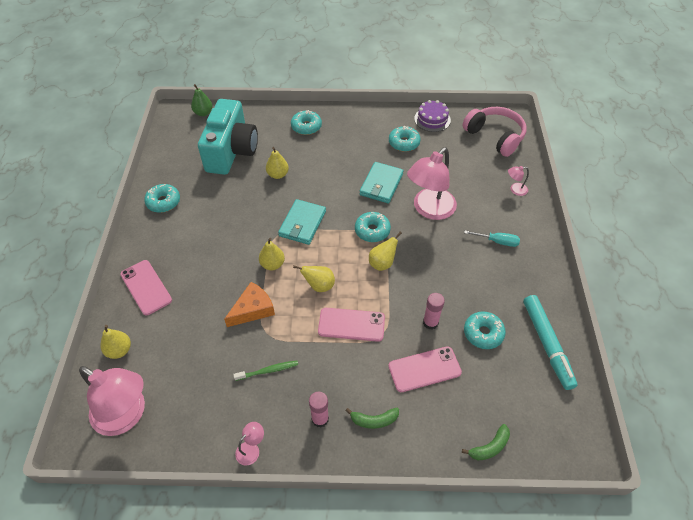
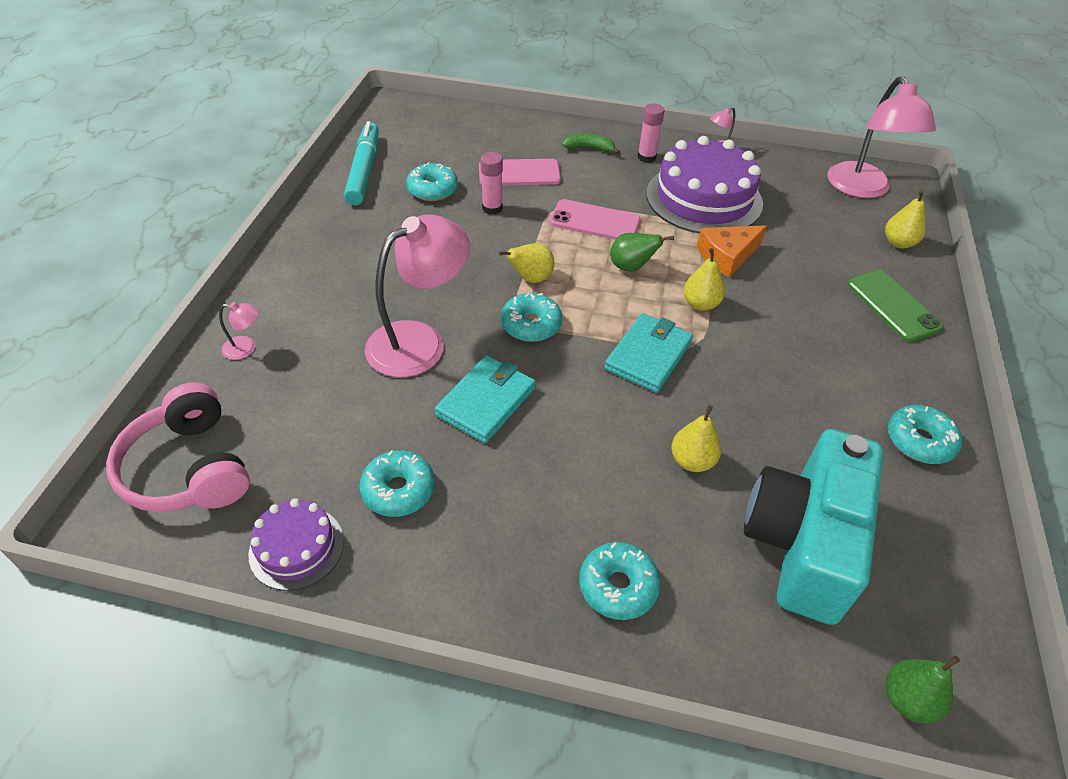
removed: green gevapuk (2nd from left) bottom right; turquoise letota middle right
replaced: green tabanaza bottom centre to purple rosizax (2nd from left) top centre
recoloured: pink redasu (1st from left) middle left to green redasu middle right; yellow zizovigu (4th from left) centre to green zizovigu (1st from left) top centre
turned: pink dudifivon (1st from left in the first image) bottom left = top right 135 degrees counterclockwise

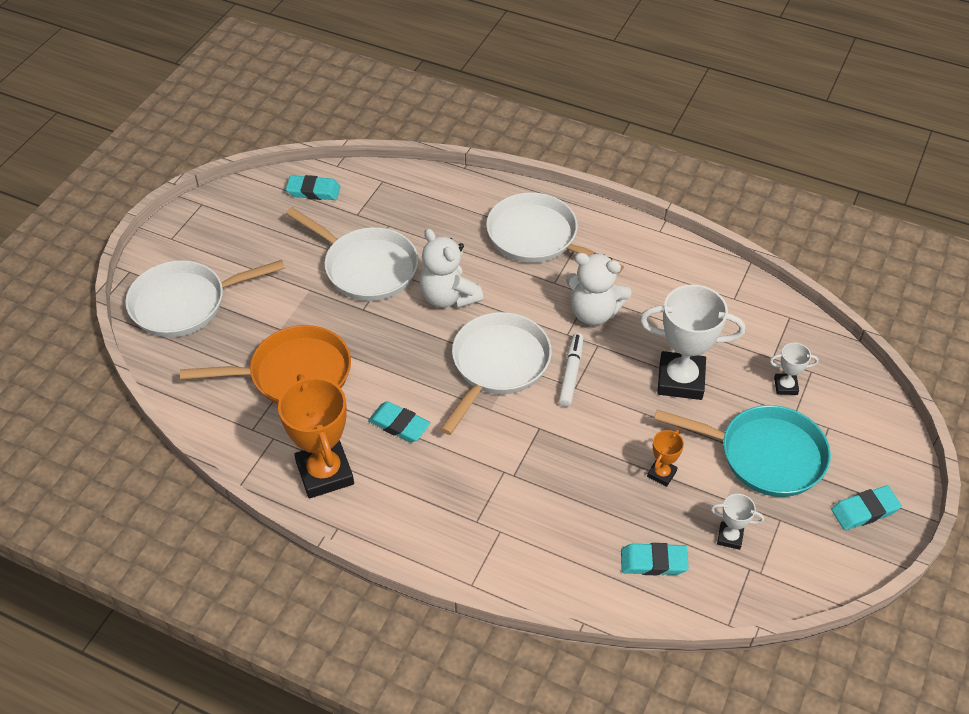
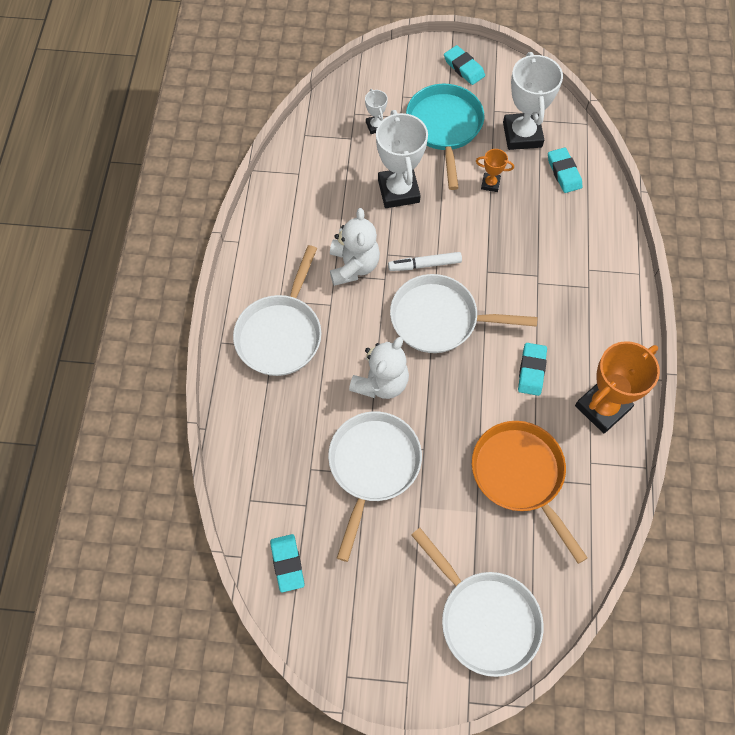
resized: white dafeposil (2nd from left in the first image) bottom right = top right x2.11

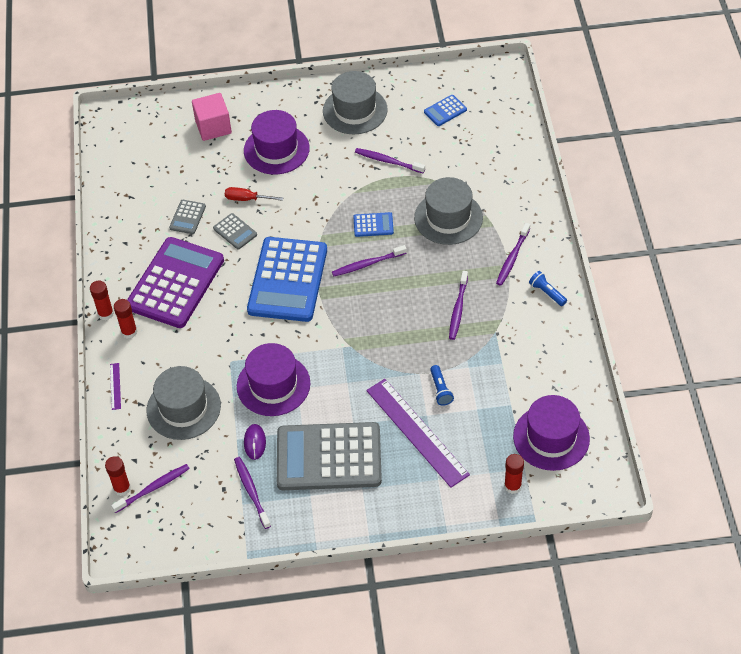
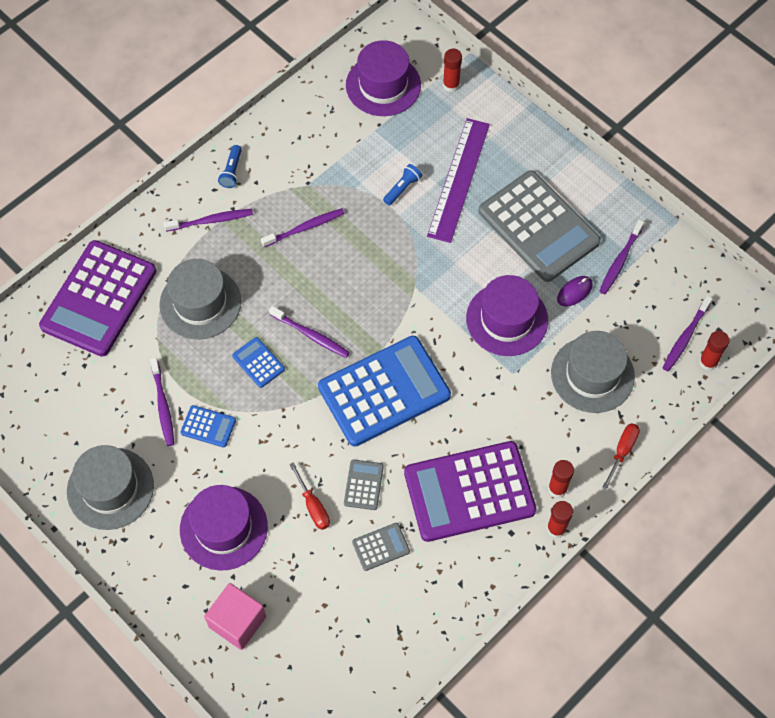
added: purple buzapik (1st from left) middle left
moved: blue buzapik (3rd from left in the first image) top centre to blue buzapik (1st from left) middle left
replaced: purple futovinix (1st from left) middle left to red letota (2nd from left) middle right
turned: purple tabanaza (1st from left in the first image) bottom left = middle right 75 degrees counterclockwise

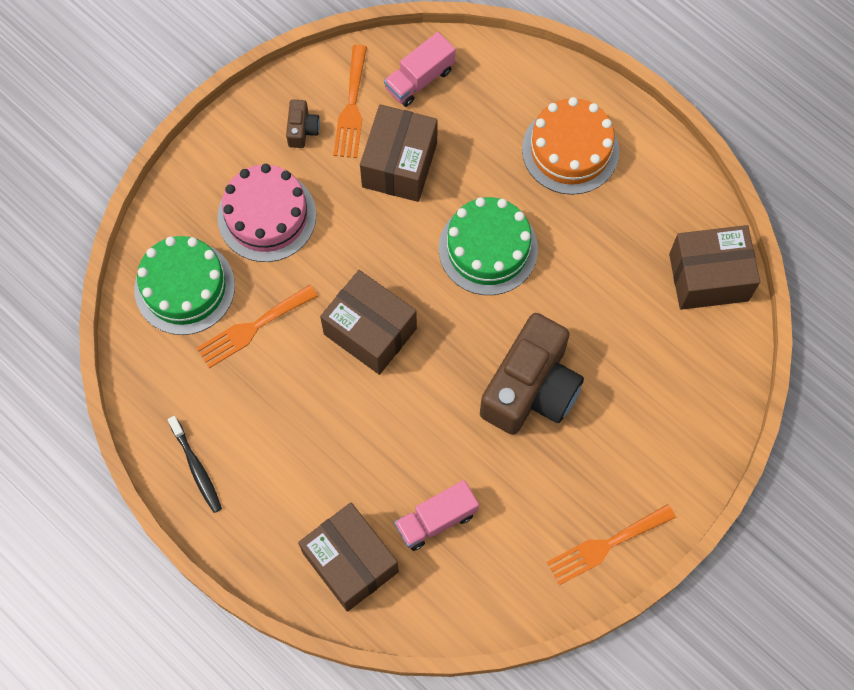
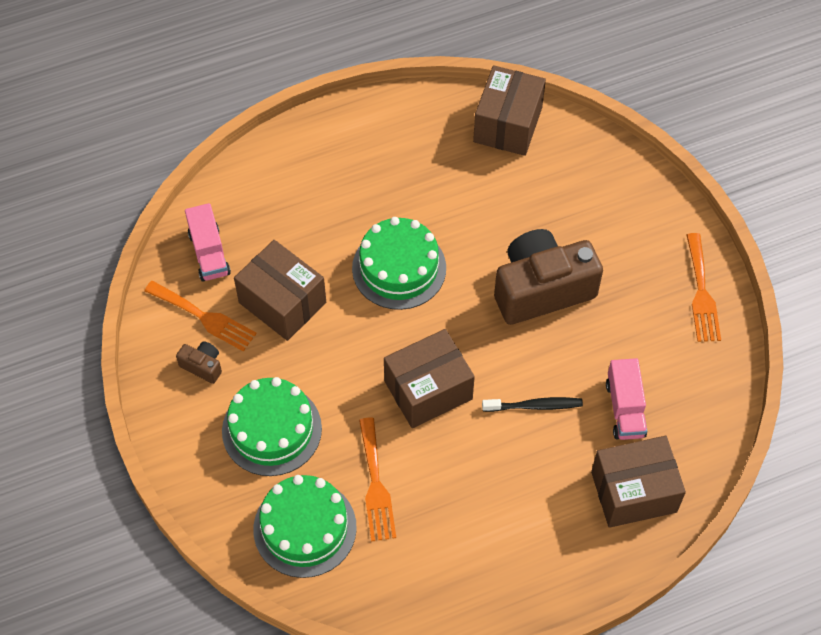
removed: orange rosizax top right
moved: black tabanaza bottom left to centre
recoloured: pink rosizax top left to green rosizax (1st from left) bottom left
turned: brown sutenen (2nd from left) centre = middle right 75 degrees counterclockwise

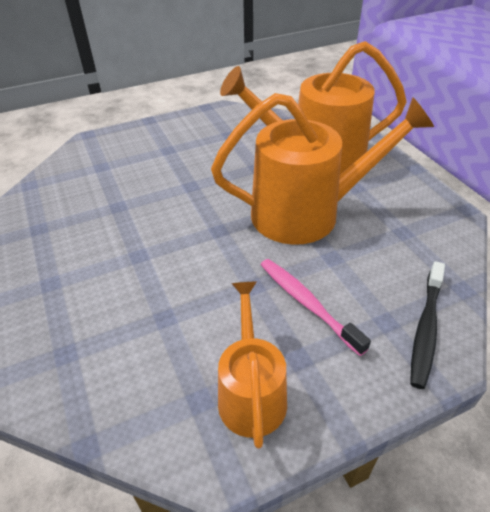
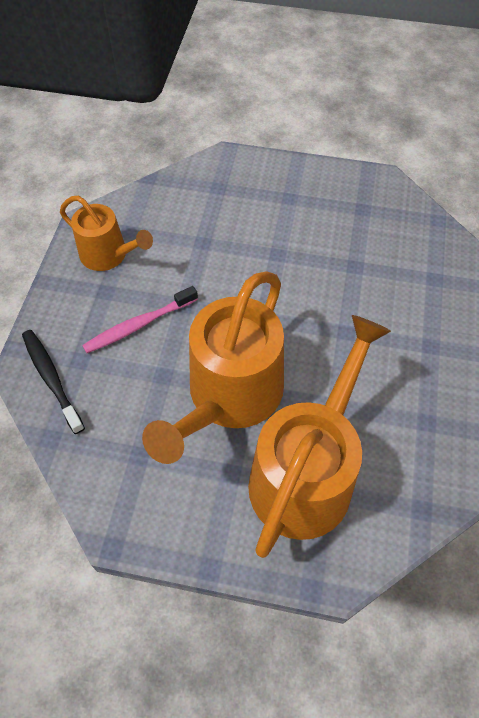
turned: pink tabanaza centre = middle left 150 degrees clockwise

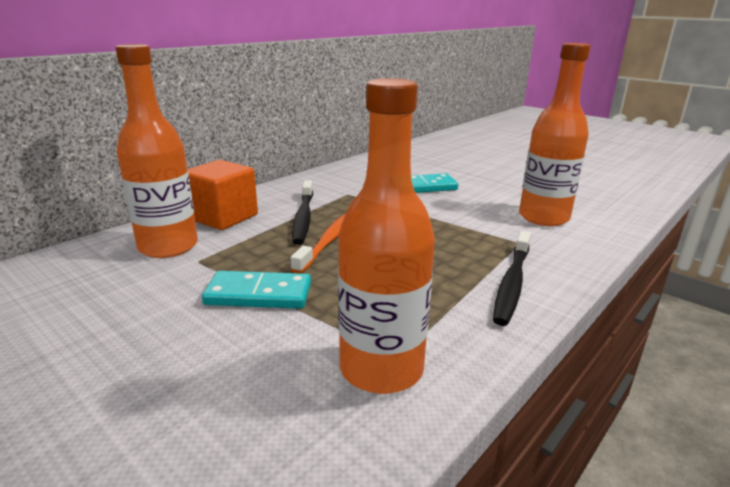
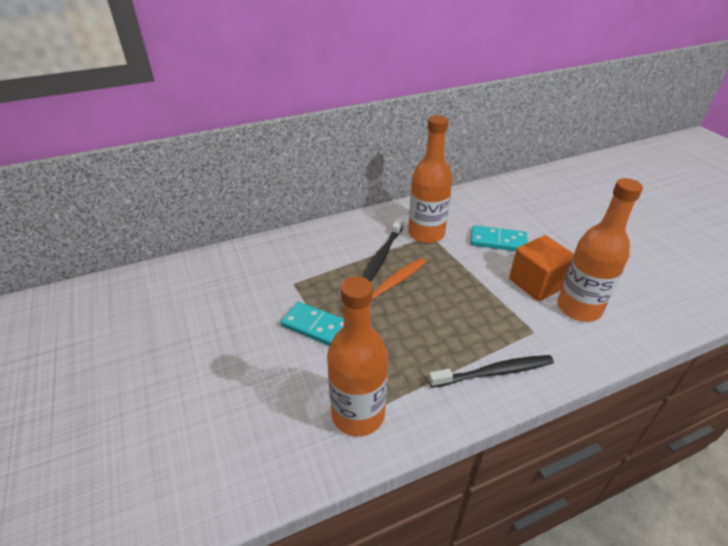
moved: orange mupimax (1st from left in the first image) top left to orange mupimax (2nd from left) top centre; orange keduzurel middle left to middle right
turned: black tabanaza (2nd from left) middle right = bottom right 150 degrees counterclockwise

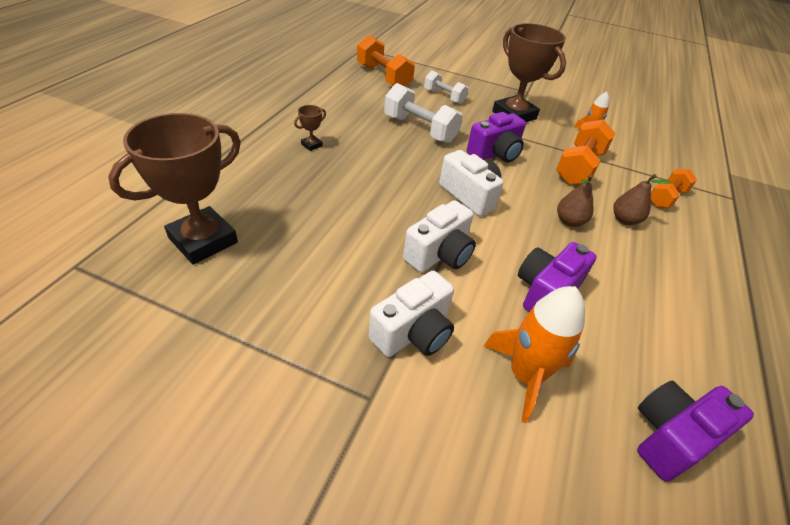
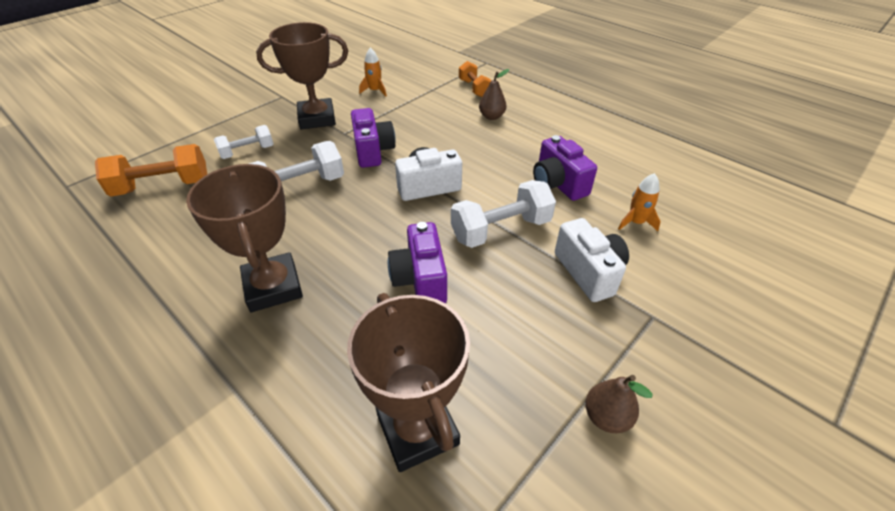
removed: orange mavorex (2nd from left) top right
moved: brown zizovigu (1st from left in the first image) middle right to brown zizovigu (2nd from left) bottom right; purple sutenen (3rd from left in the first image) bottom right to purple sutenen (2nd from left) centre
replaced: white sutenen (2nd from left) centre to white mavorex (3rd from left) centre
resized: brown dafeposil (2nd from left in the first image) top centre = middle left x2.46; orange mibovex (1st from left in the first image) bottom right = middle right x0.59

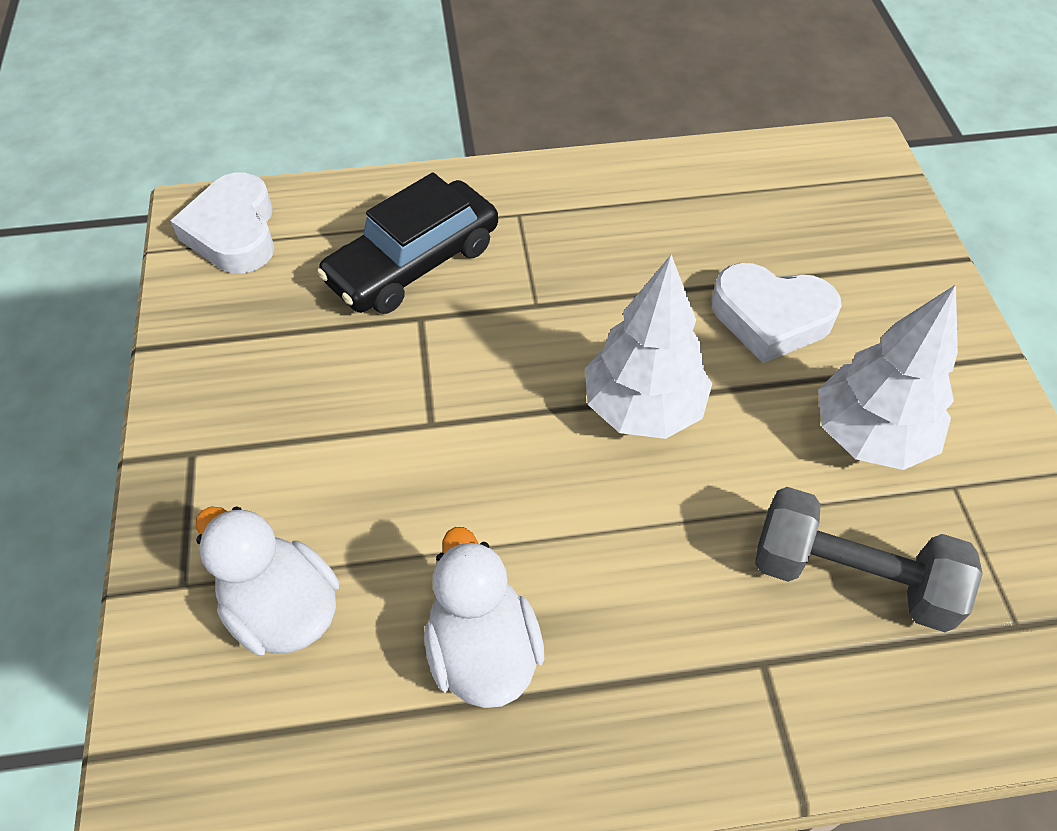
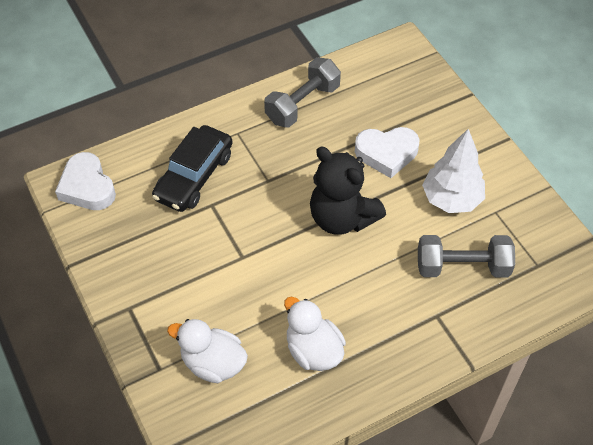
added: grey mavorex (1st from left) top centre
replaced: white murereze (1st from left) centre to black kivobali centre

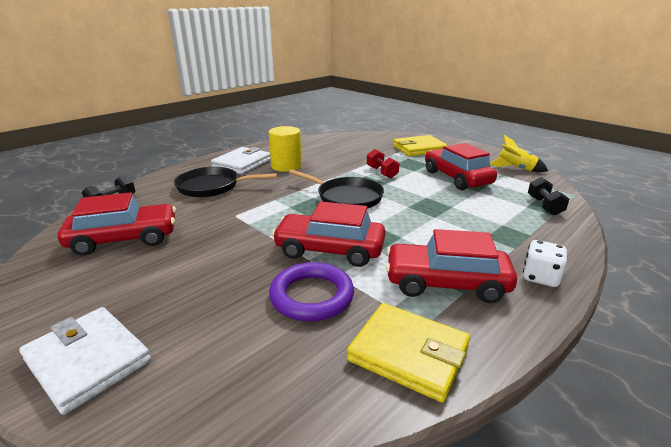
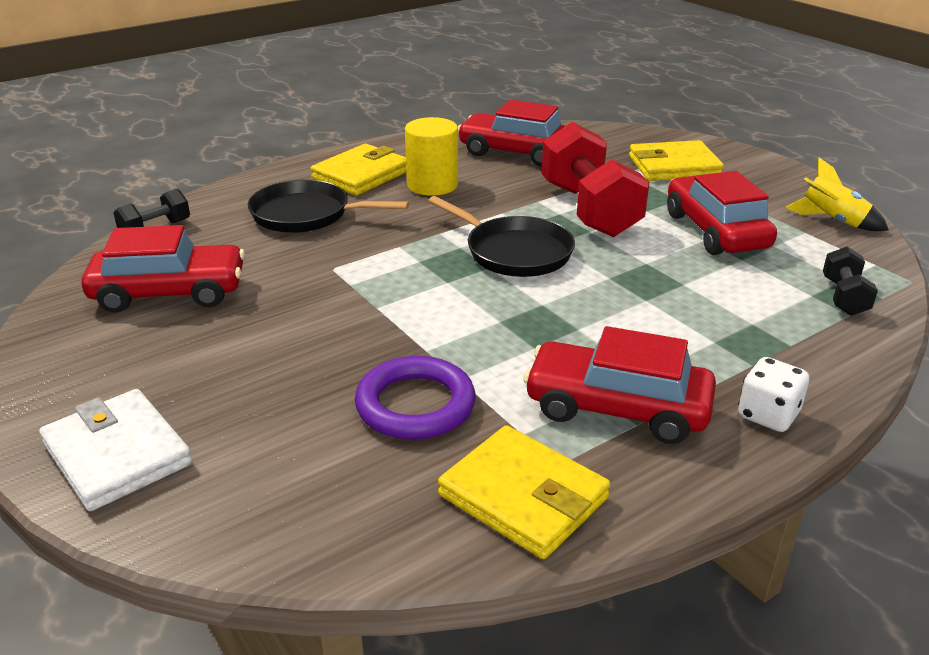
moved: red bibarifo (2nd from left) centre to top centre
recoloured: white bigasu (2nd from left) centre to yellow bigasu (1st from left) top centre
resized: red mavorex centre = top centre x2.09

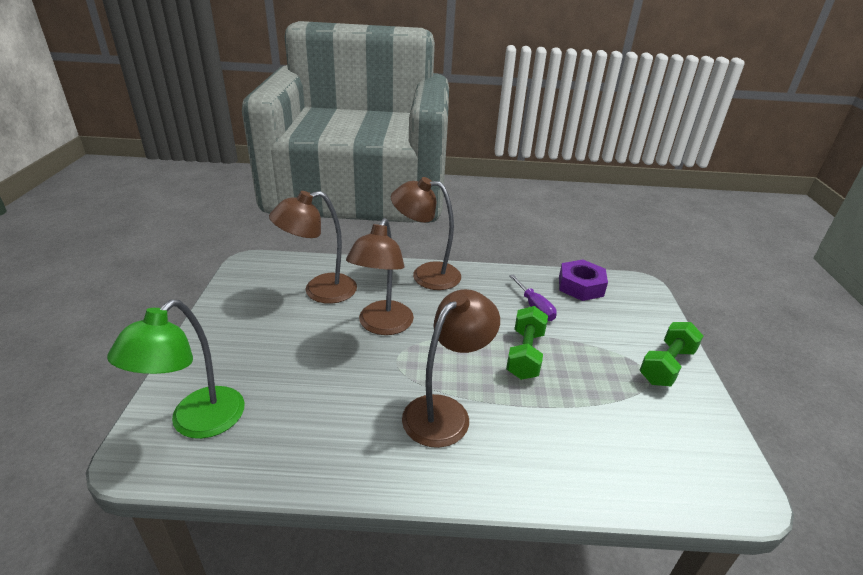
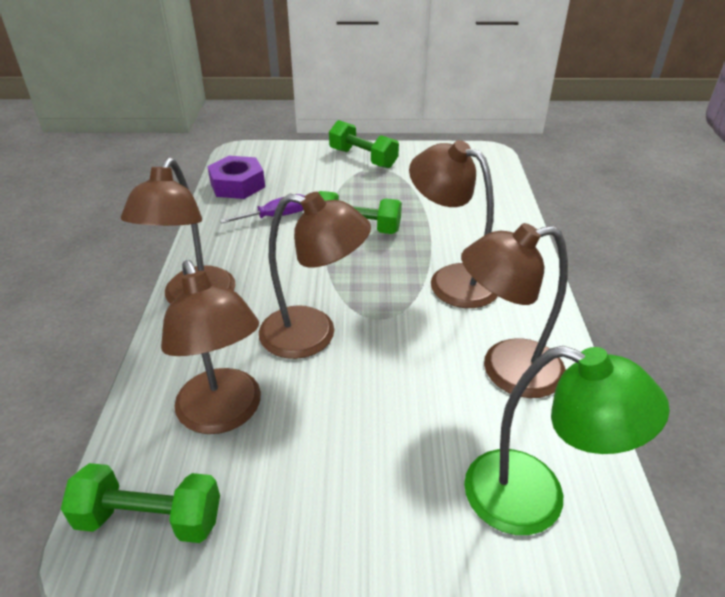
added: green mavorex (1st from left) bottom left; brown dudifivon (5th from left) middle right

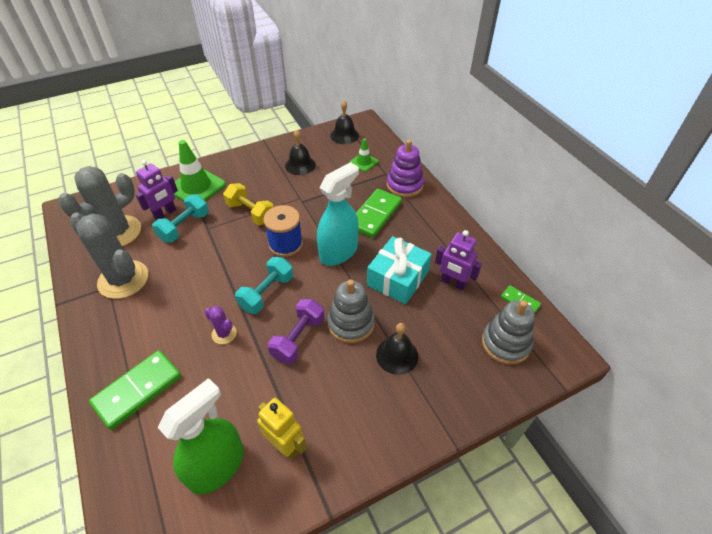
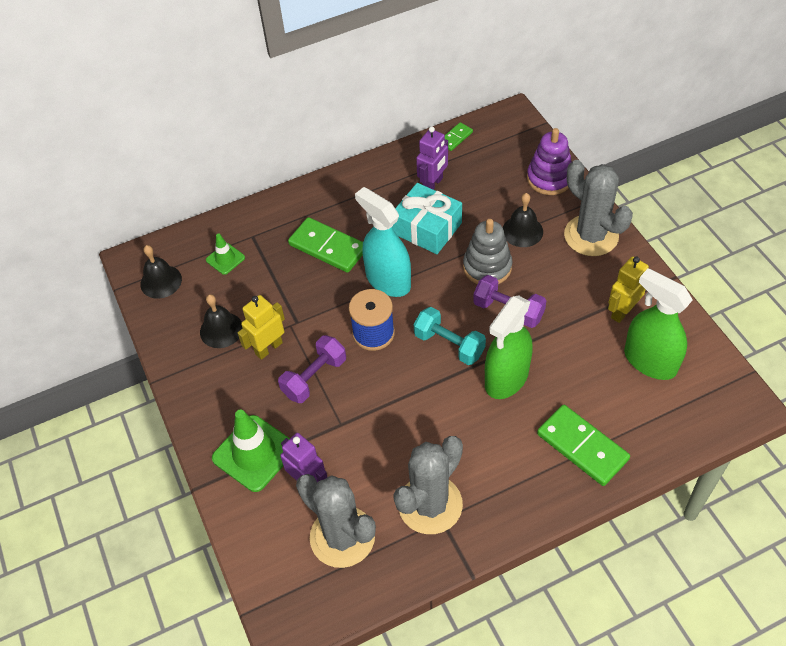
removed: turquoise mavorex (1st from left) middle left; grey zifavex (2nd from left) middle right
added: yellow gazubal (1st from left) middle left; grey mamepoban (3rd from left) top right
moved: purple zifavex top centre to top right
replaced: purple mamepoban middle left to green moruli (1st from left) centre
recoloured: yellow mavorex centre to purple mavorex (1st from left) centre

